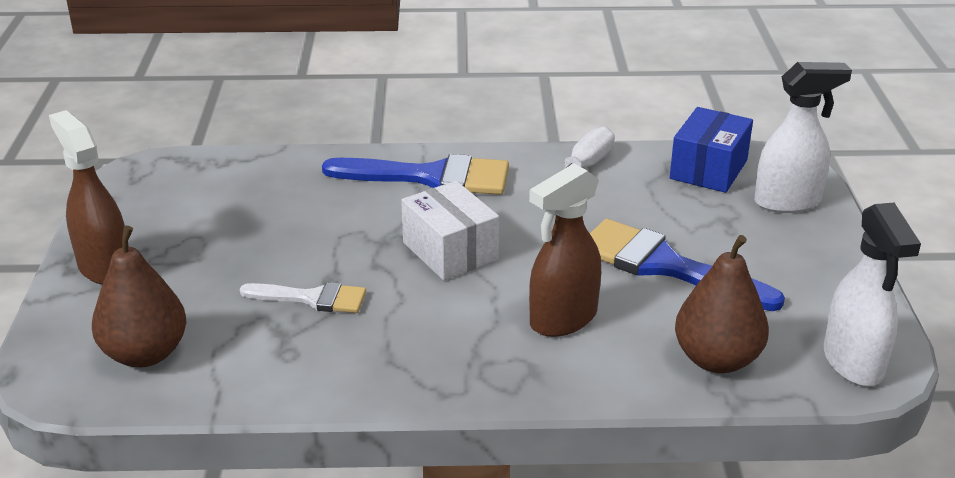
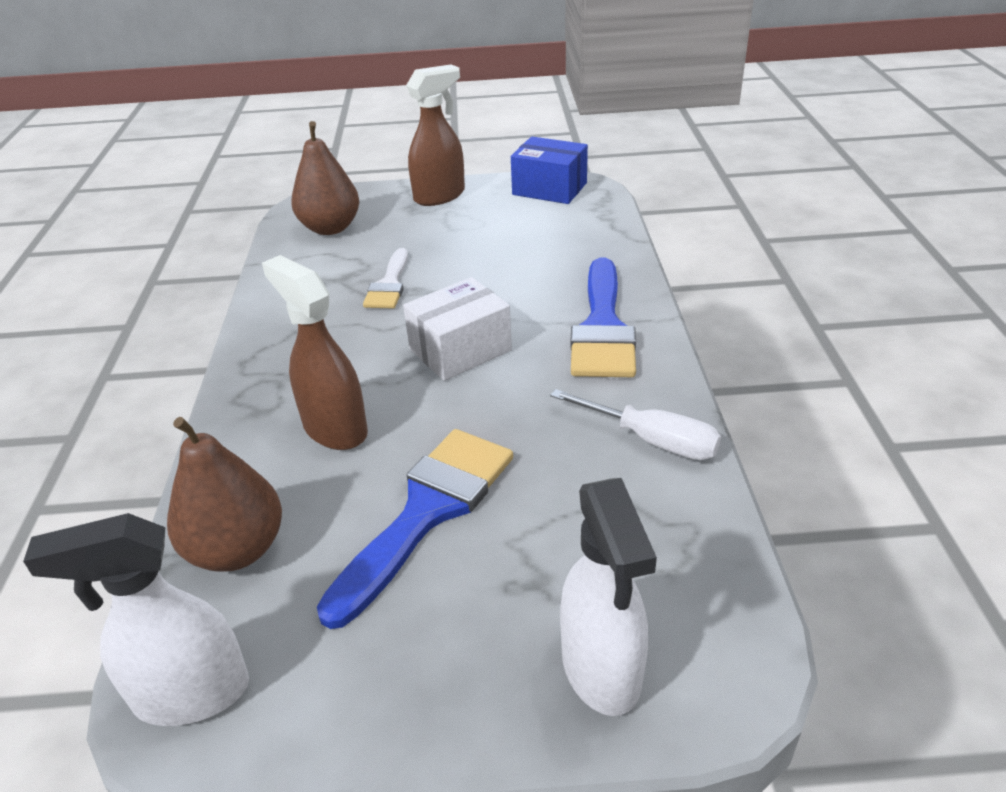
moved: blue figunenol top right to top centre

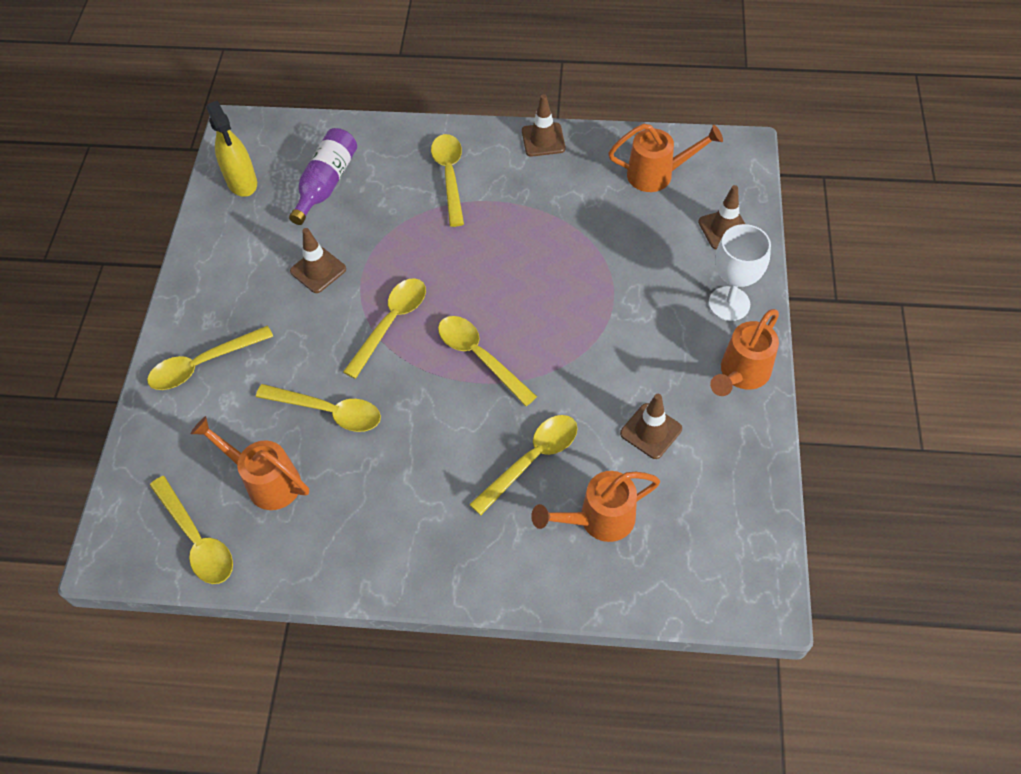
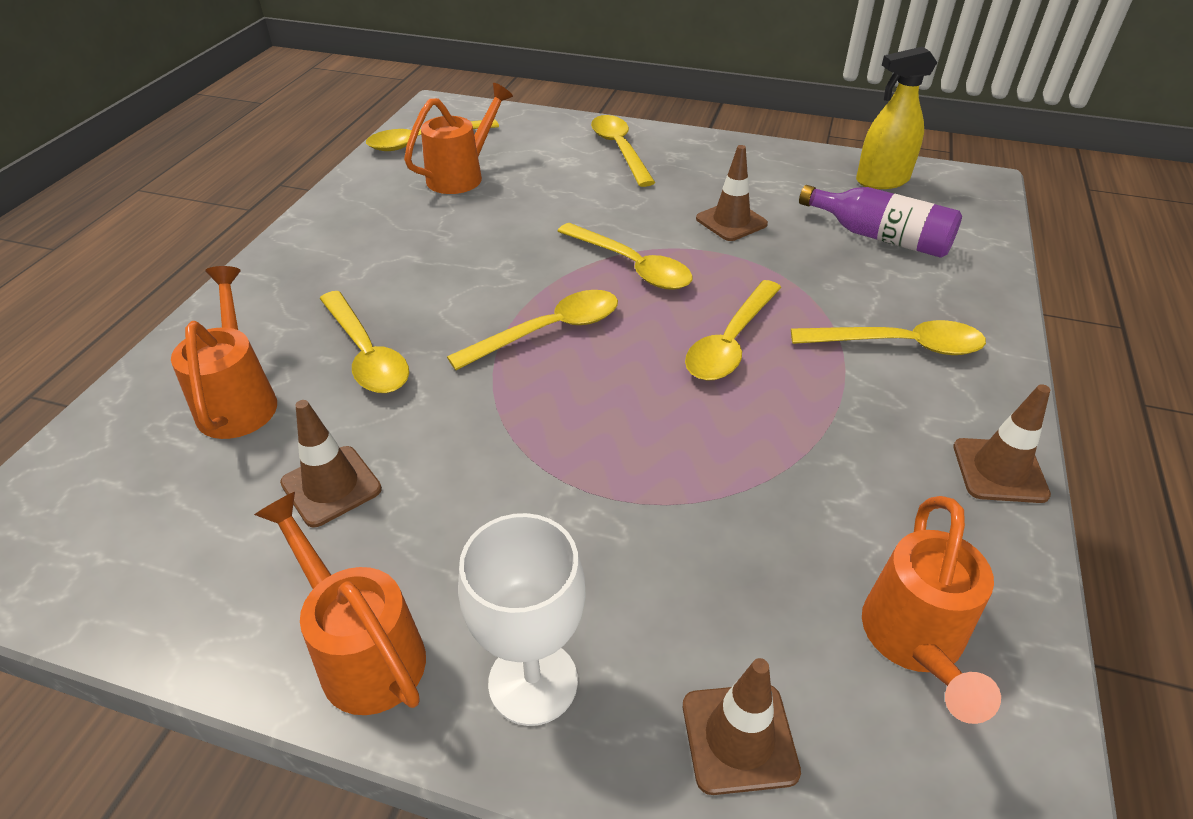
moved: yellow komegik (3rd from left in the first image) middle left to yellow komegik (6th from left) centre

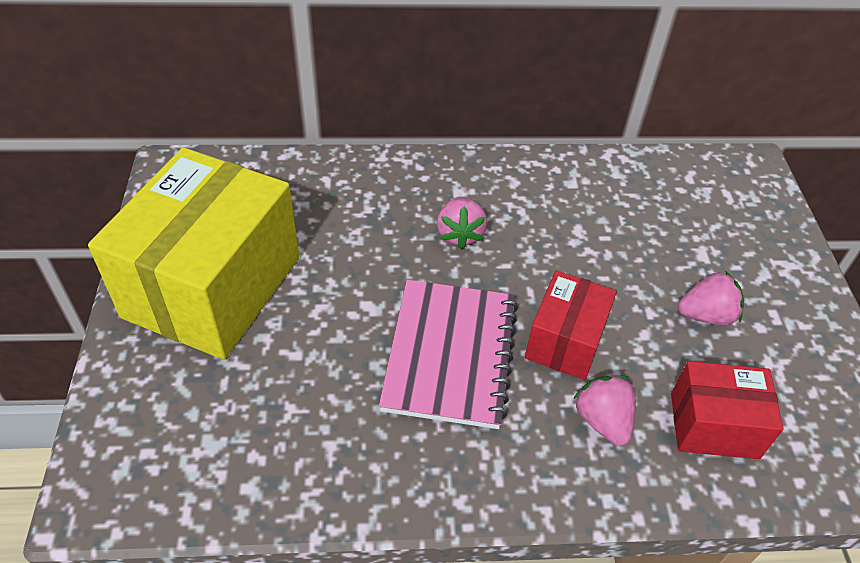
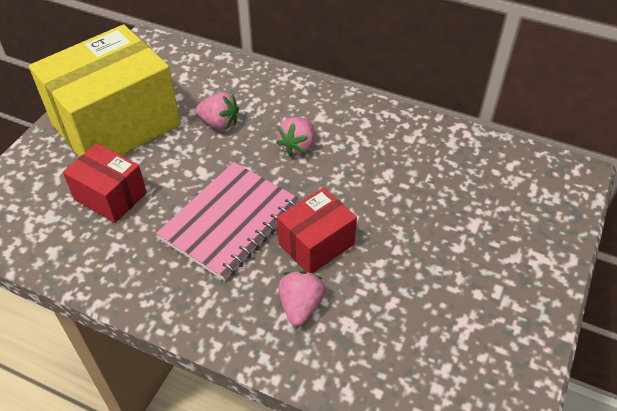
moved: red figunenol (2nd from left in the first image) bottom right to red figunenol (1st from left) middle left; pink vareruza (3rd from left in the first image) middle right to pink vareruza (1st from left) top centre

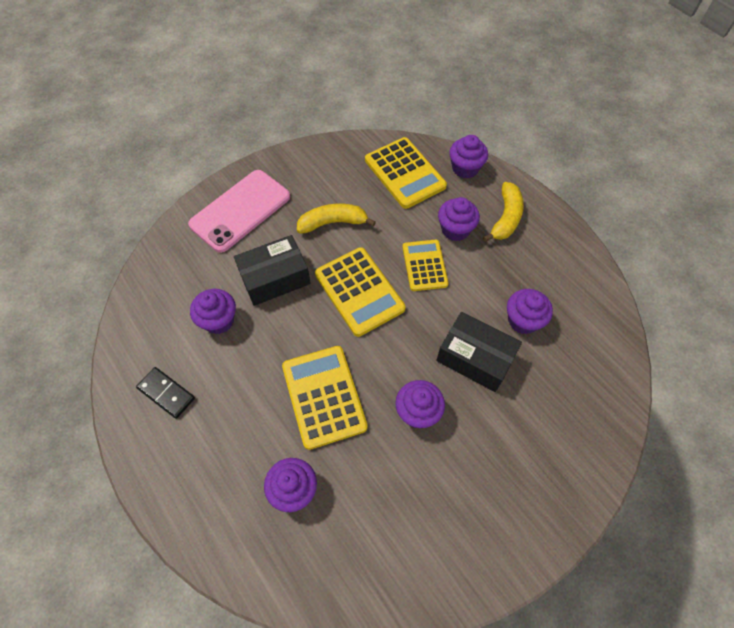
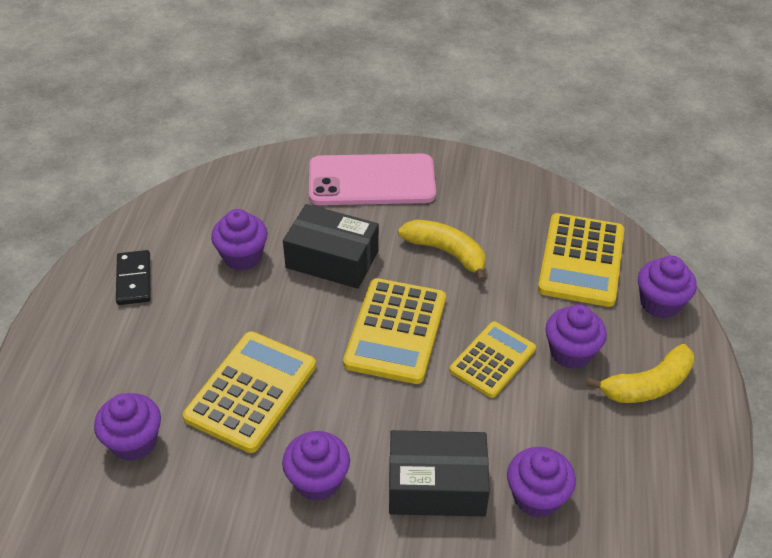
turned: black figunenol (2nd from left) centre = bottom centre 75 degrees counterclockwise

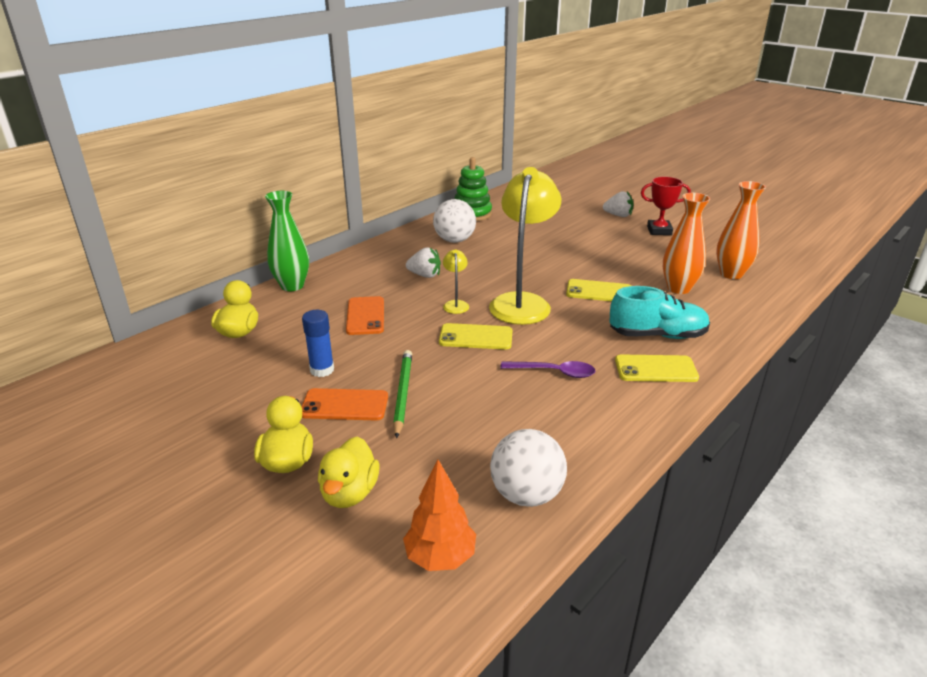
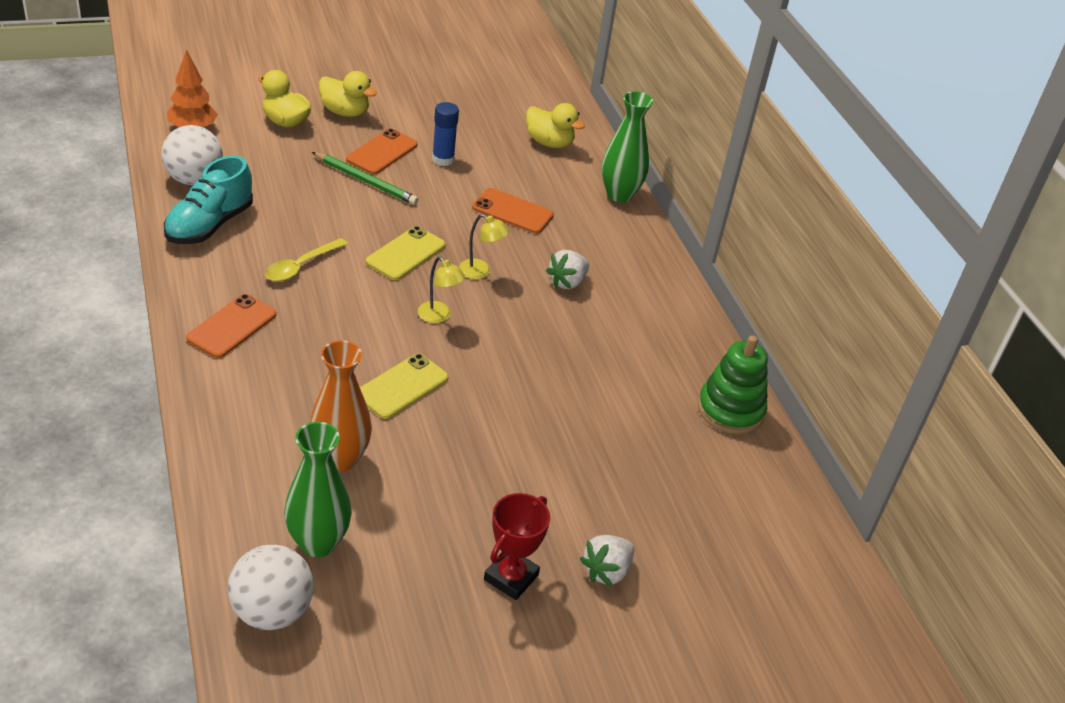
moved: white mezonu (1st from left in the first image) top centre to white mezonu (2nd from left) bottom left; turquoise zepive middle right to top left
recoloured: purple komegik centre to yellow komegik middle left; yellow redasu (3rd from left) middle right to orange redasu (1st from left) middle left; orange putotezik (2nd from left) middle right to green putotezik (1st from left) bottom left
resized: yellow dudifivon (2nd from left in the first image) centre = centre x0.43

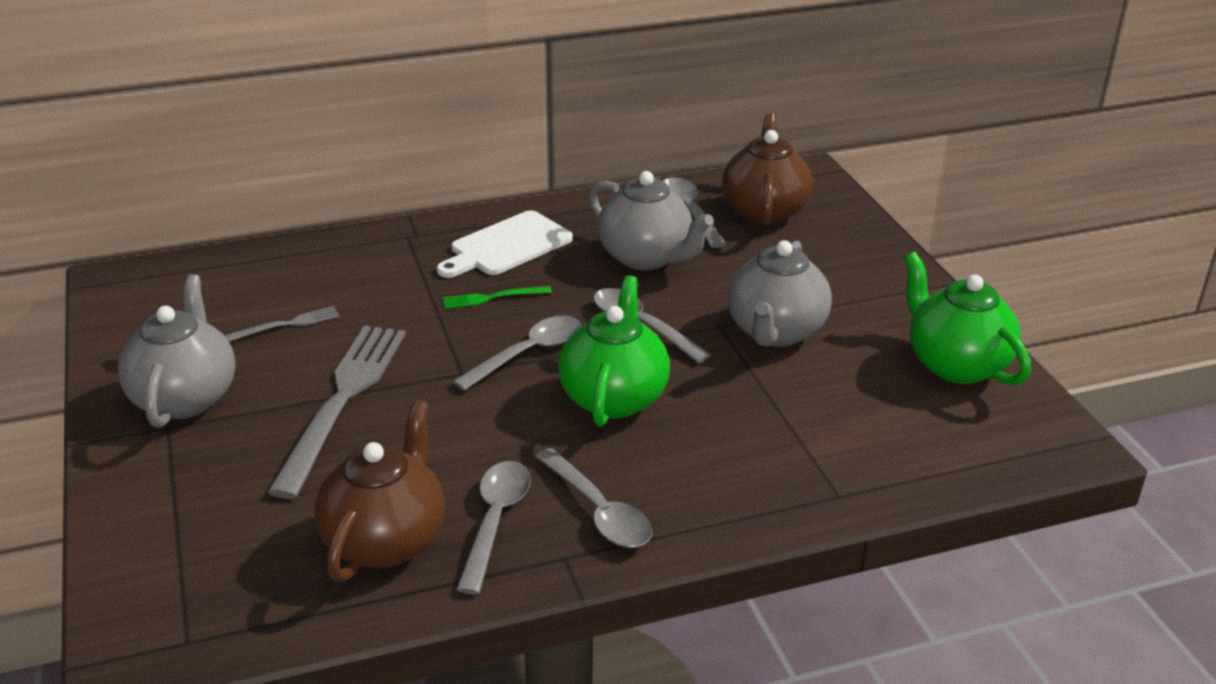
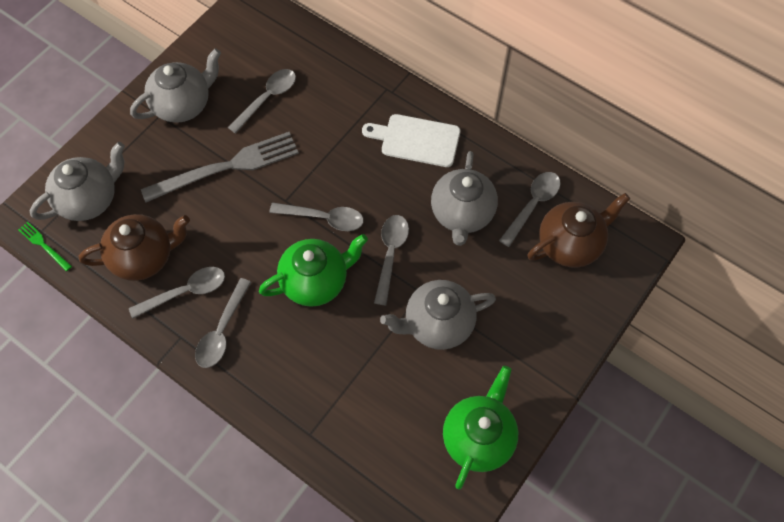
added: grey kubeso (1st from left) middle left
moved: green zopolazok centre to middle left
replaced: grey zopolazok (1st from left) middle left to grey komegik (3rd from left) top centre

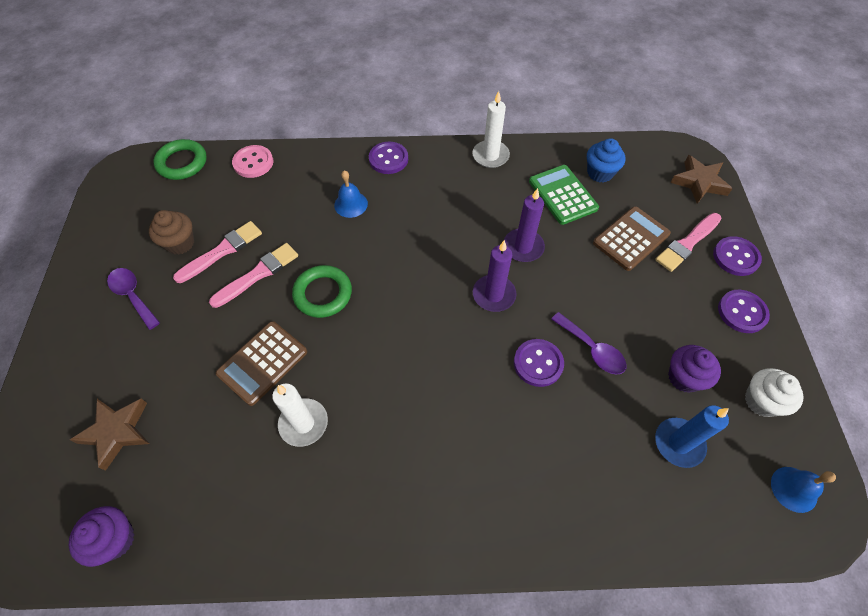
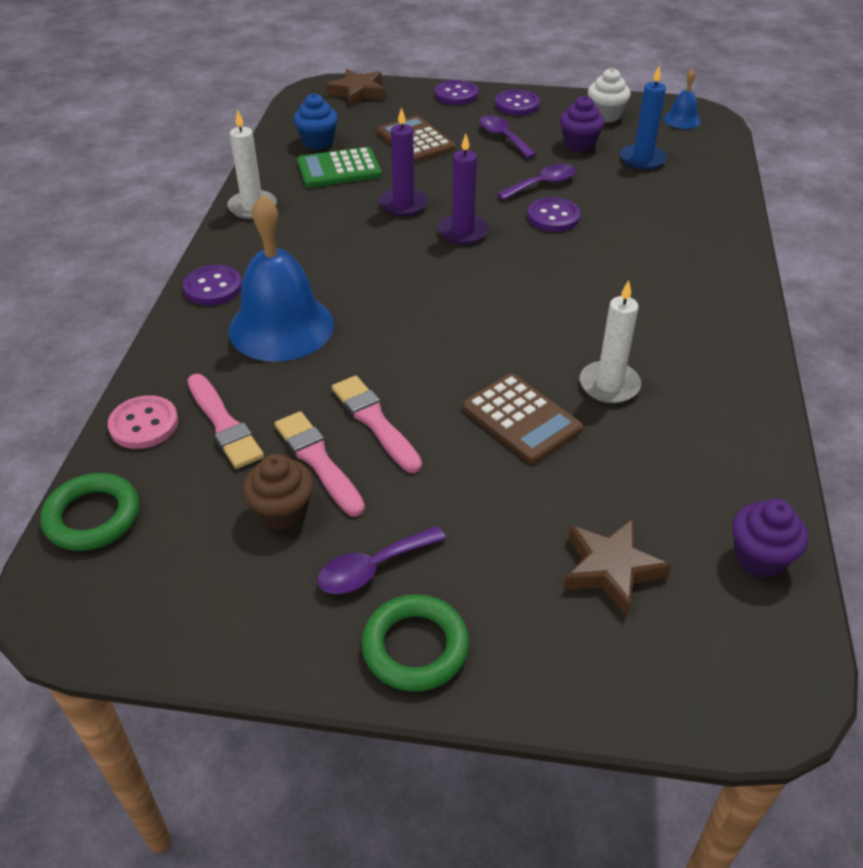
added: purple komegik (2nd from left) top centre
moved: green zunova (2nd from left) centre to bottom centre; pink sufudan (3rd from left in the first image) middle right to pink sufudan (1st from left) middle left
resized: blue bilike (1st from left) top centre = top left x2.16

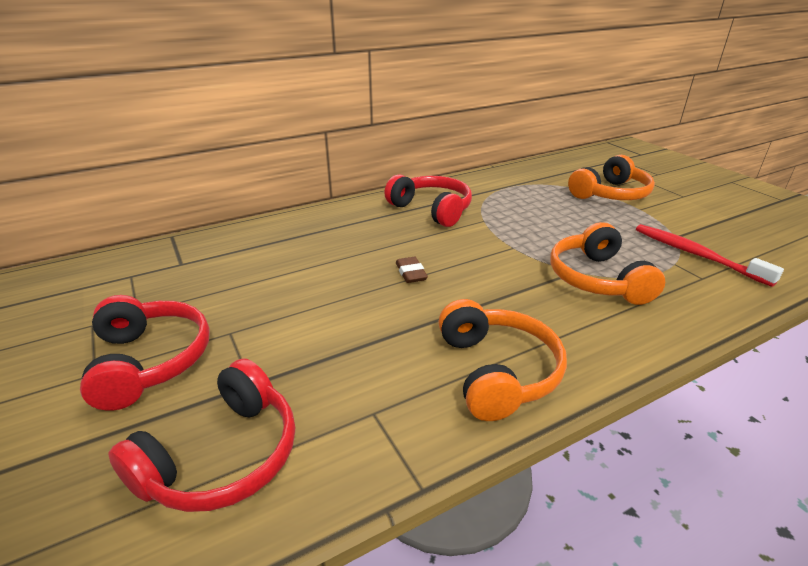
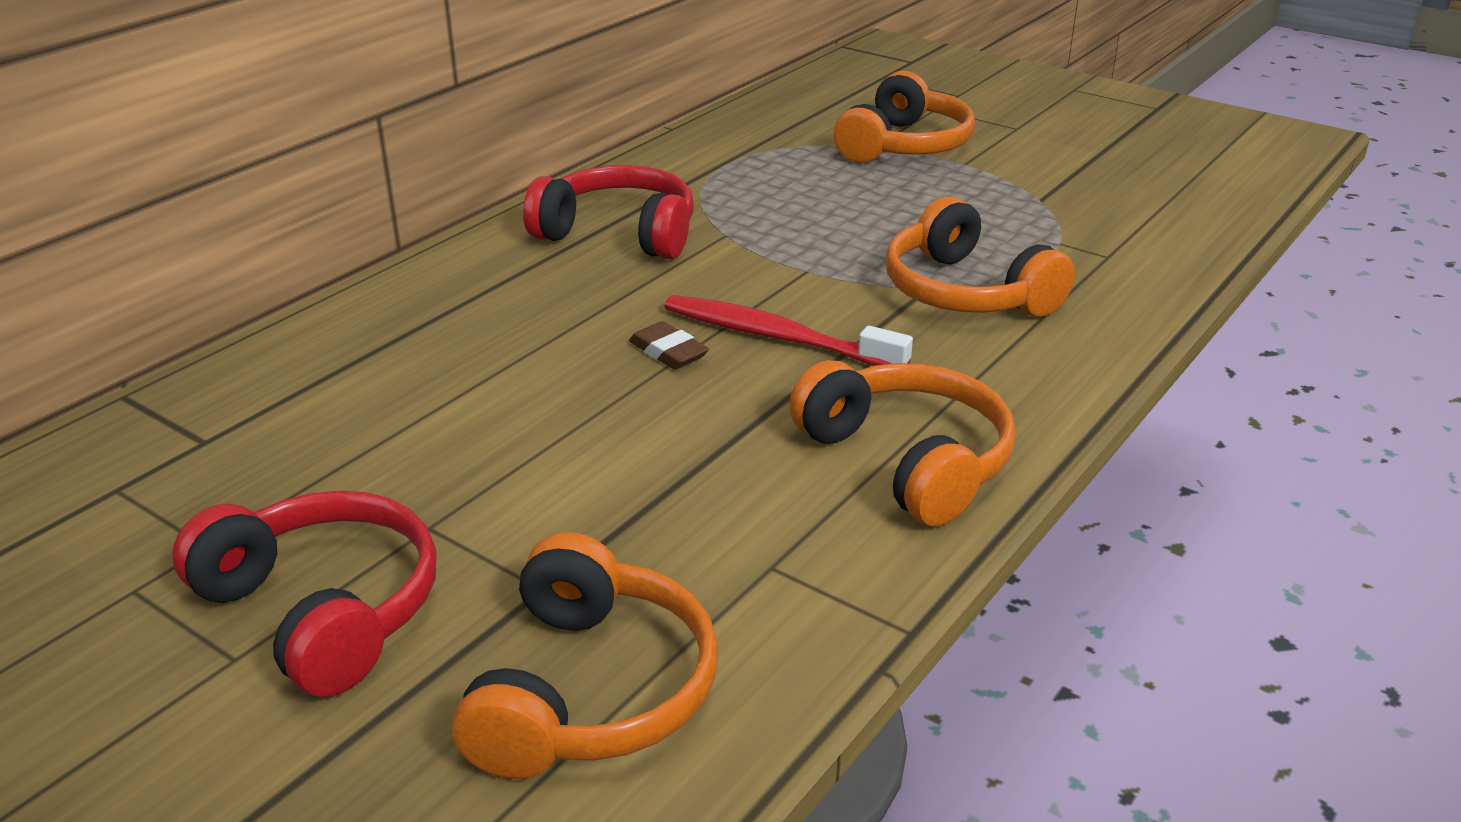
moved: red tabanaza middle right to centre
recoloured: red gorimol (2nd from left) bottom left to orange gorimol (1st from left) bottom centre

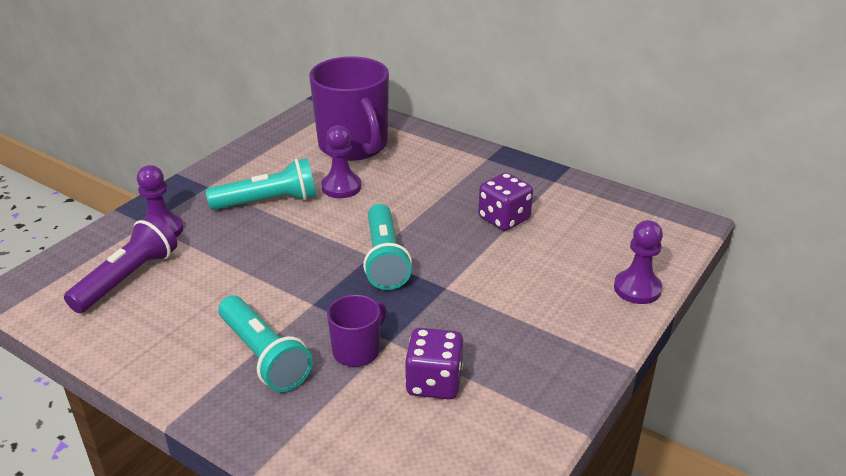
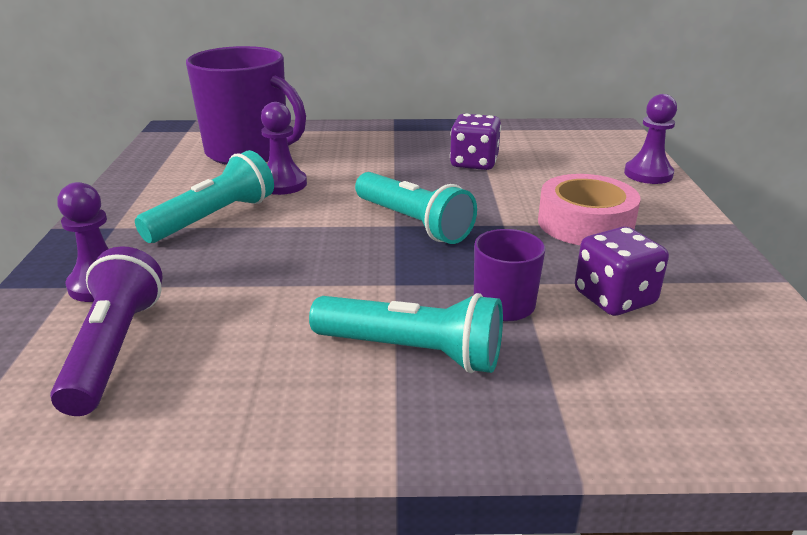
added: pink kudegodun middle right

